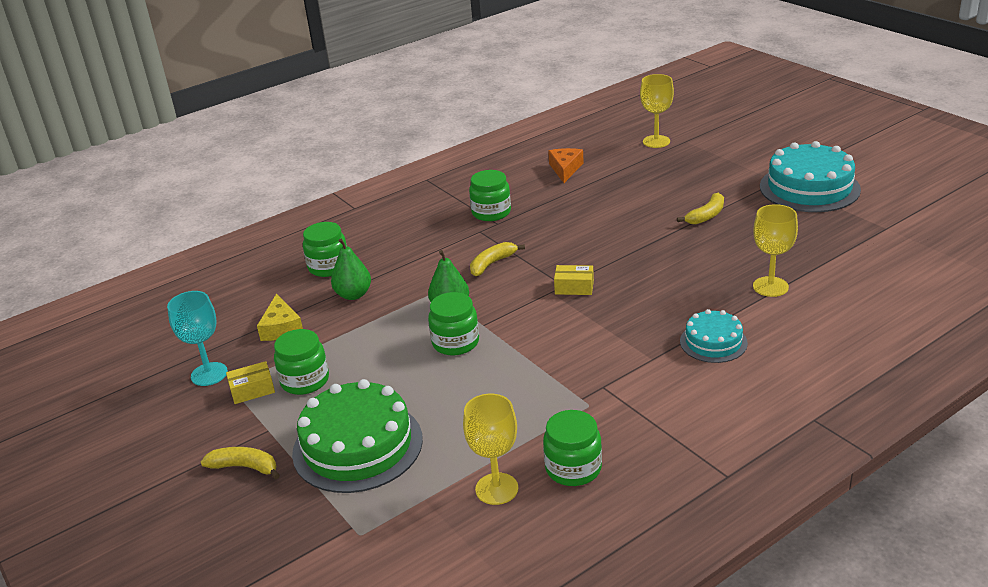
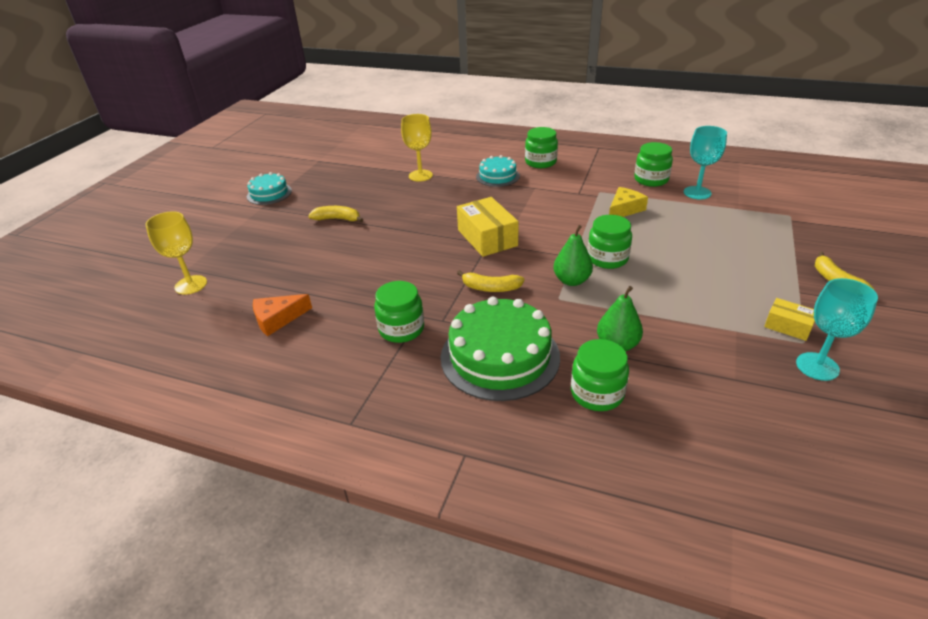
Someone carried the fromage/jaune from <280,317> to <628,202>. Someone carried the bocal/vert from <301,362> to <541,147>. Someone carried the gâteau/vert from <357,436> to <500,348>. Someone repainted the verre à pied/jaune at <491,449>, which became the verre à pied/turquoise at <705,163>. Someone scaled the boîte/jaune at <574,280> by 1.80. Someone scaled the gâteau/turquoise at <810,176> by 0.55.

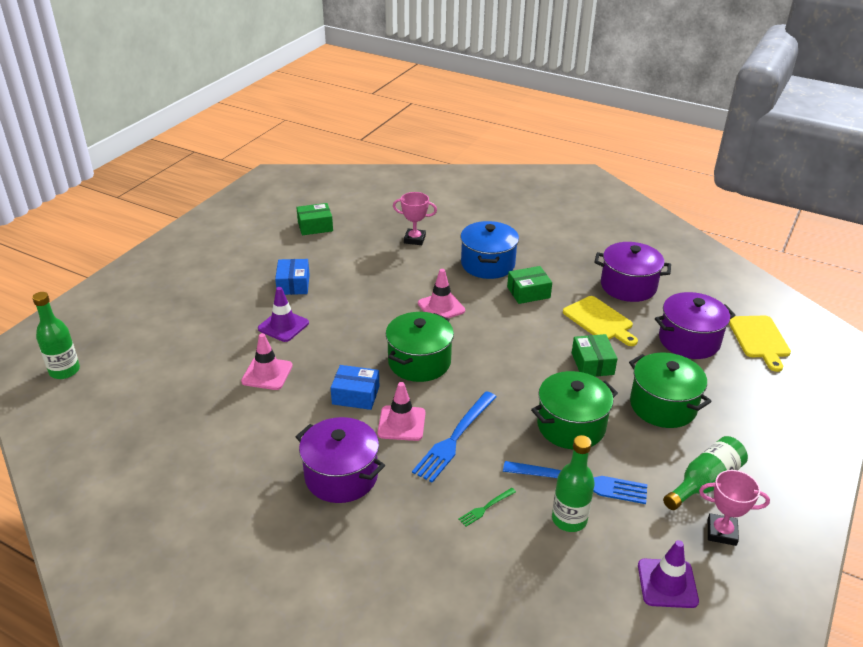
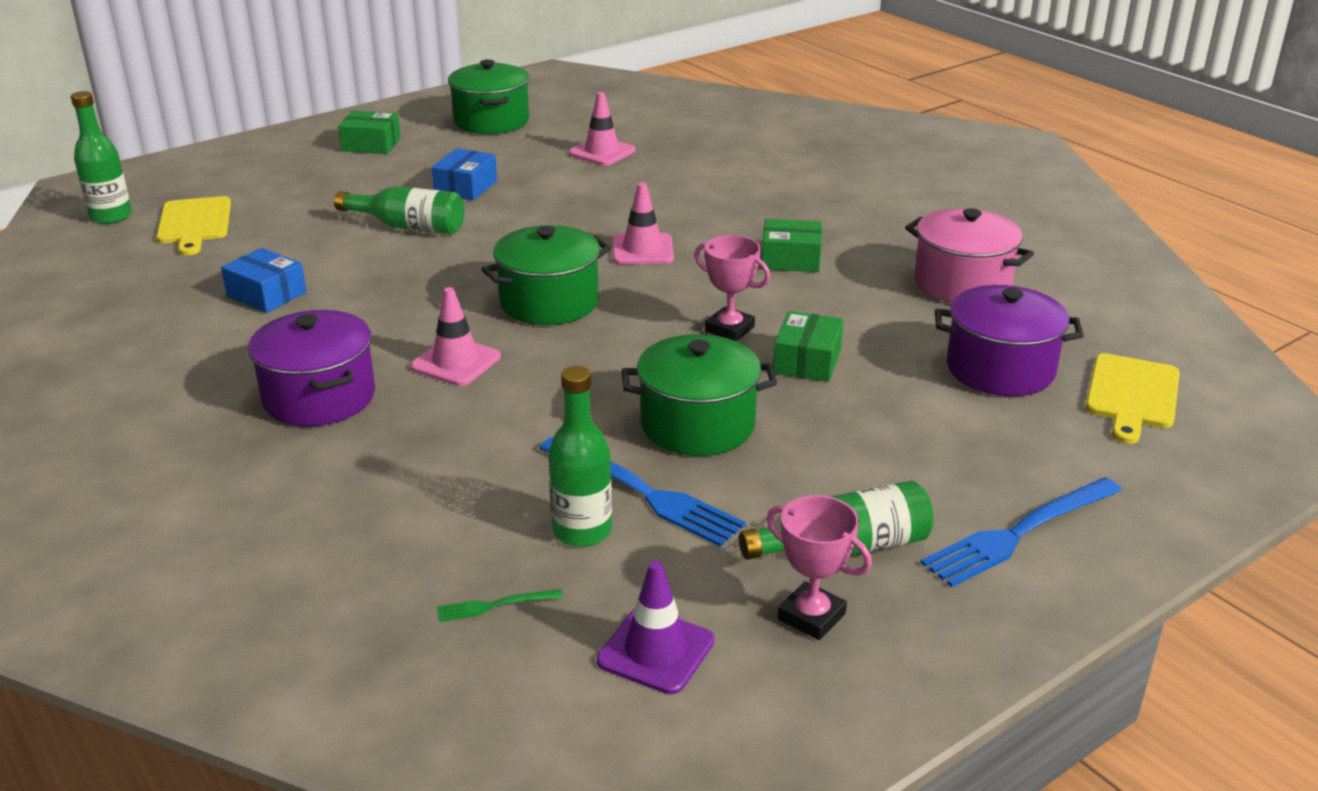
Someone took away the marmite/bleu at <489,250>. Someone carried the cône de chantier/rose from <267,361> to <602,129>. Someone carried the boîte/vert from <314,219> to <369,132>. Someone carried the boîte/bleu from <355,387> to <264,280>. Someone carried the trophée/rose from <415,218> to <732,288>. Someone carried the fourchette/bleu from <454,437> to <1021,532>. Someone carried the fourchette/vert from <487,507> to <500,605>. Someone carried the planche à découper/jaune from <600,321> to <193,226>. Someone carried the marmite/vert from <670,390> to <488,97>. Someone swapped the cône de chantier/violet at <283,314> for the bouteille/vert at <399,210>. Someone repainted the marmite/violet at <633,272>, which became the marmite/rose at <969,255>.

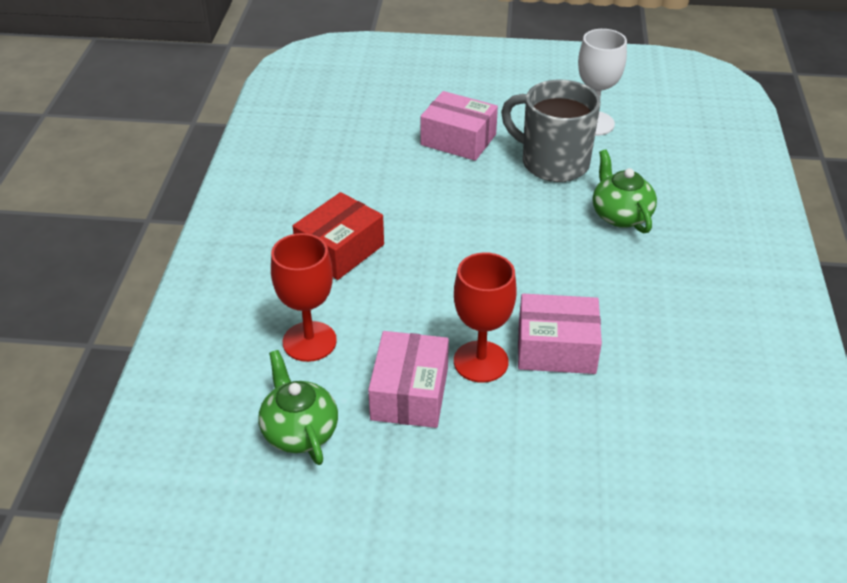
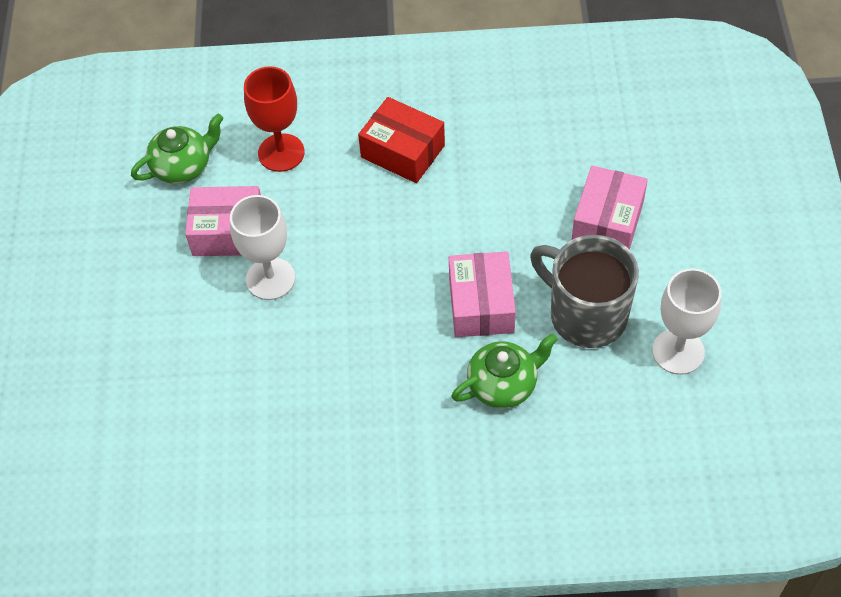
Someone carried the boîte/rose from <560,334> to <482,294>. Someone repainted the verre à pied/rouge at <485,317>, which became the verre à pied/blanc at <262,247>. Someone rotated the tasse/gris at <551,131> by 75 degrees counterclockwise.

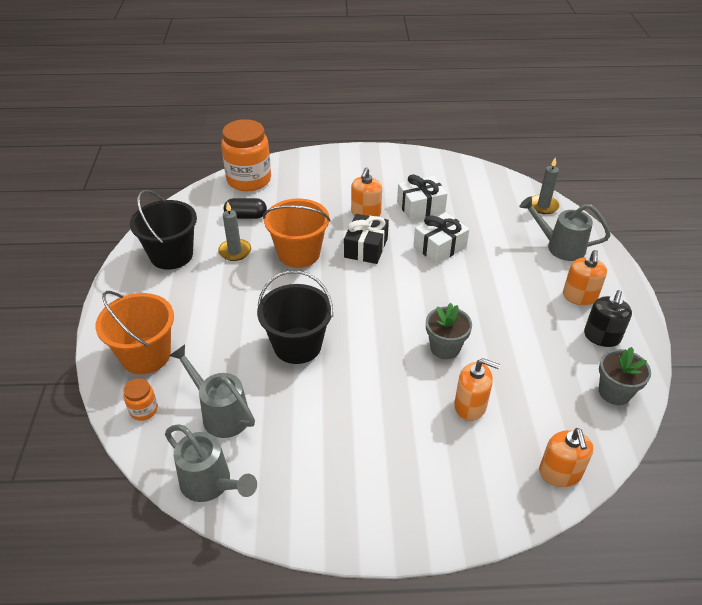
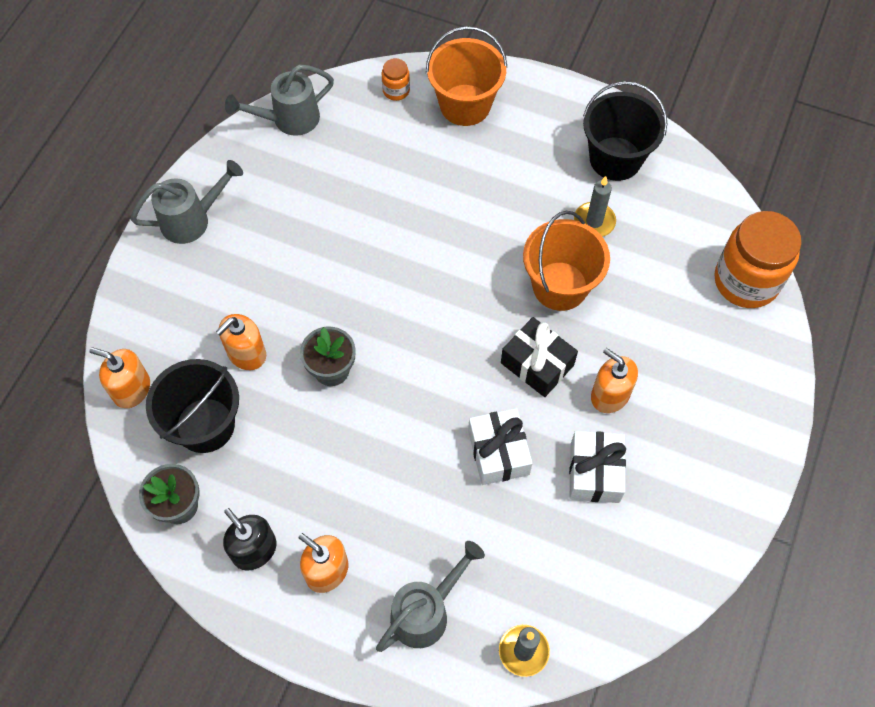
Someone took away the gélule/noir at <245,208>. Someone carried the arrosoir/gris from <212,391> to <187,202>. Someone carried the seau/noir from <295,317> to <192,406>.

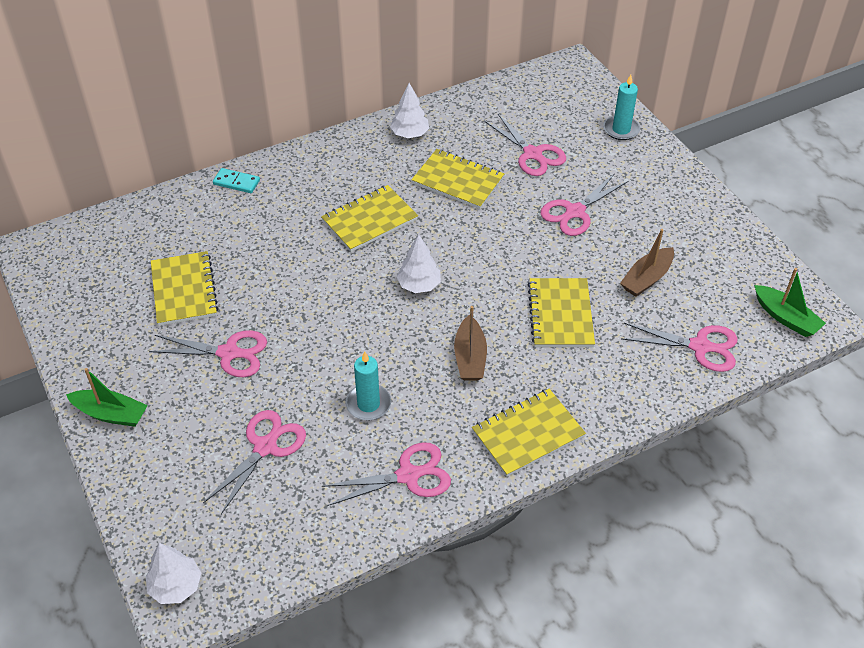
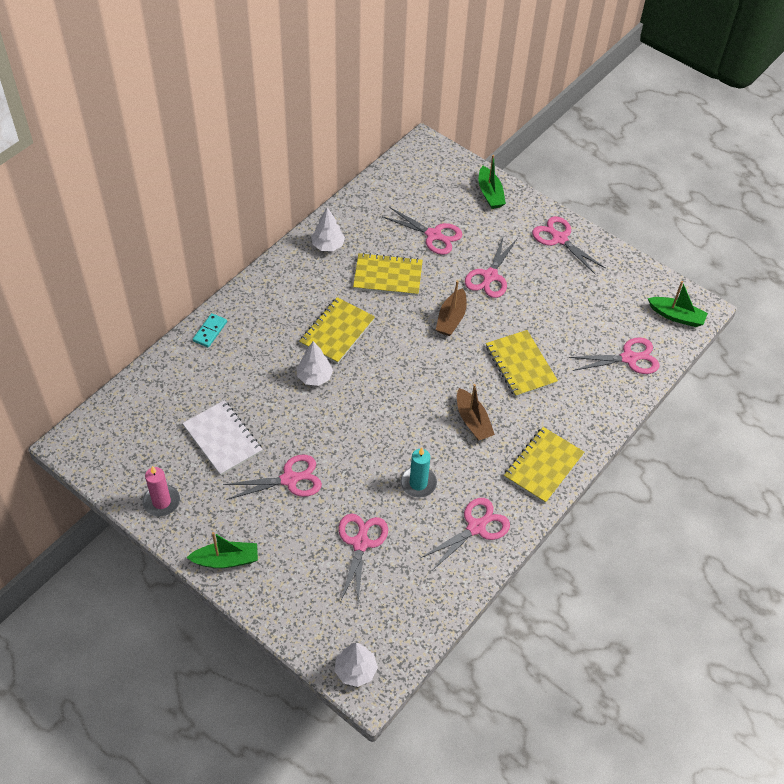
Someone put down the bougie/rose at <161,491>. Someone put down the ciseaux/rose at <568,245>. Someone carried the arbre/blanc from <418,263> to <315,363>. Someone carried the bateau/marron from <647,263> to <451,308>. Someone swapped the bougie/turquoise at <621,107> for the bateau/vert at <492,182>. Someone repainted the carnet/jaune at <184,288>, which became the carnet/blanc at <222,438>. Someone rotated the domino/turquoise at <236,180> by 60 degrees counterclockwise.

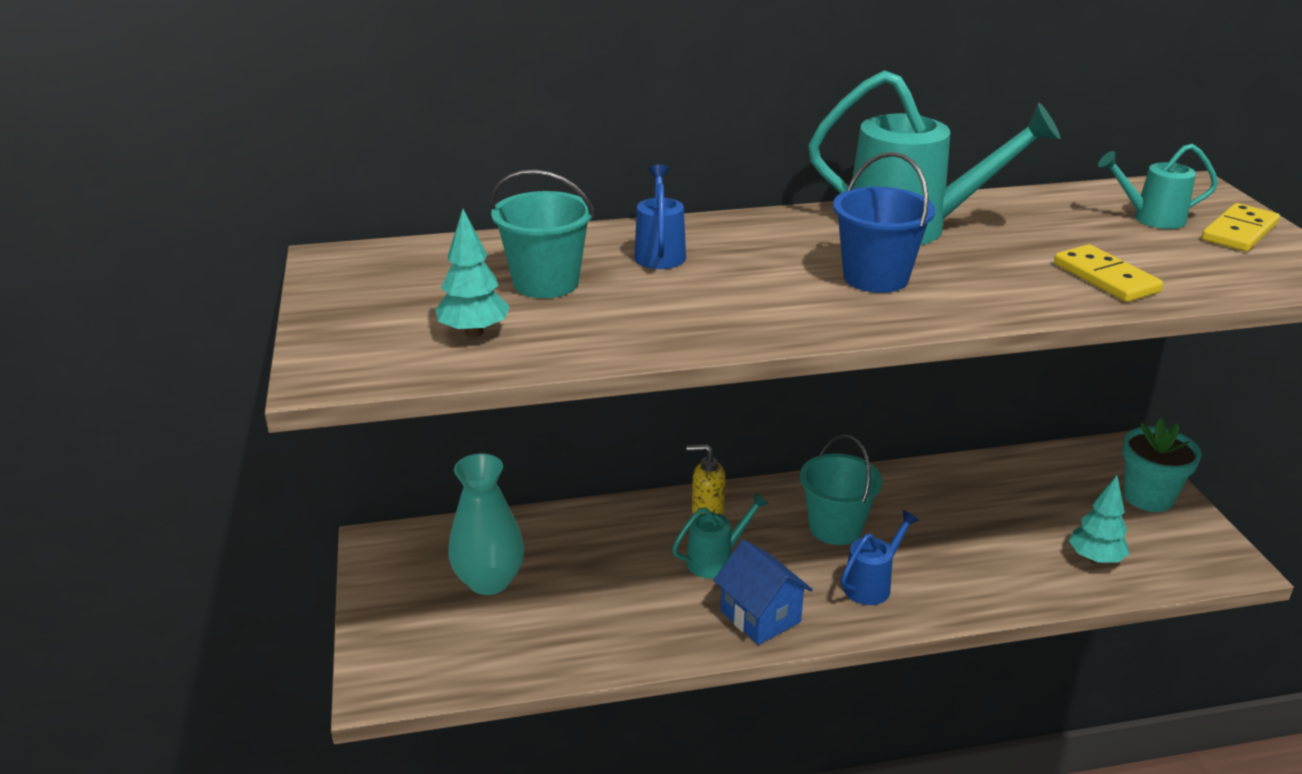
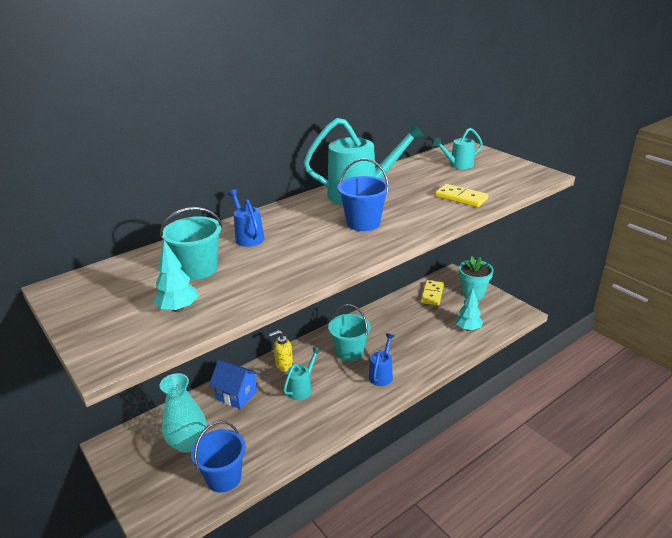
Someone put down the seau/bleu at <218,457>. Someone carried the maison/bleu from <763,592> to <234,384>. Someone carried the domino/jaune from <1241,227> to <432,292>.

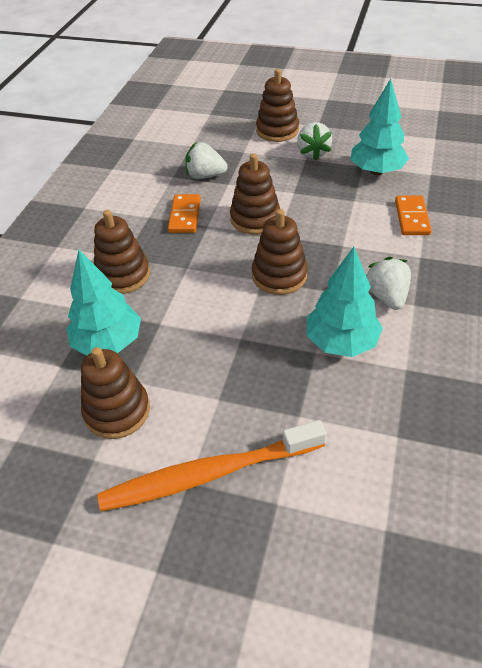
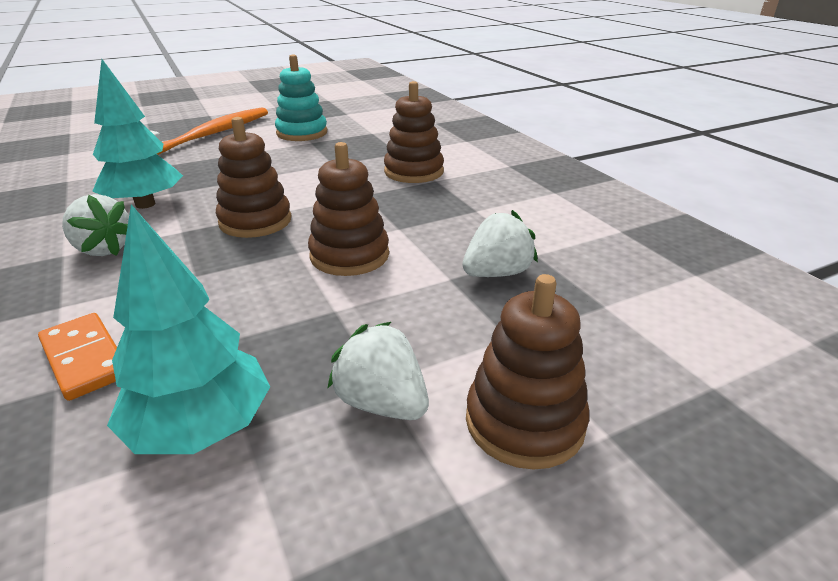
Someone took away the arbre/turquoise at <104,302>. Someone took away the domino/orange at <184,213>. Someone repainted the jouet à empiler/marron at <115,393>, which became the jouet à empiler/turquoise at <301,97>.

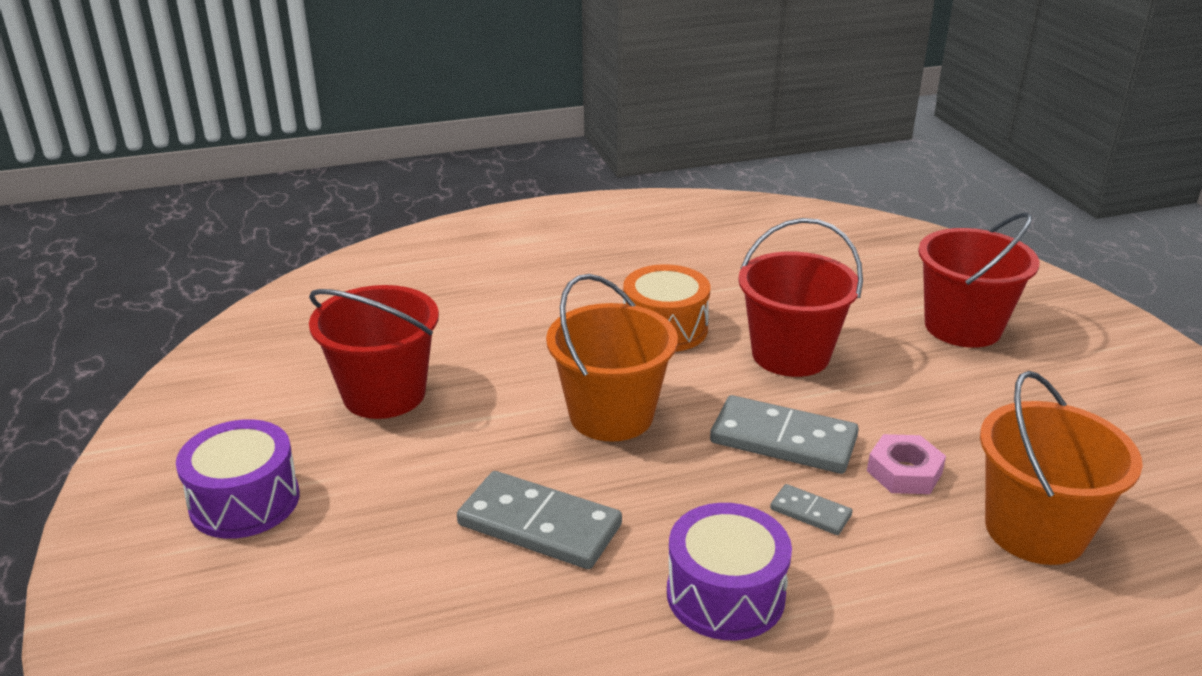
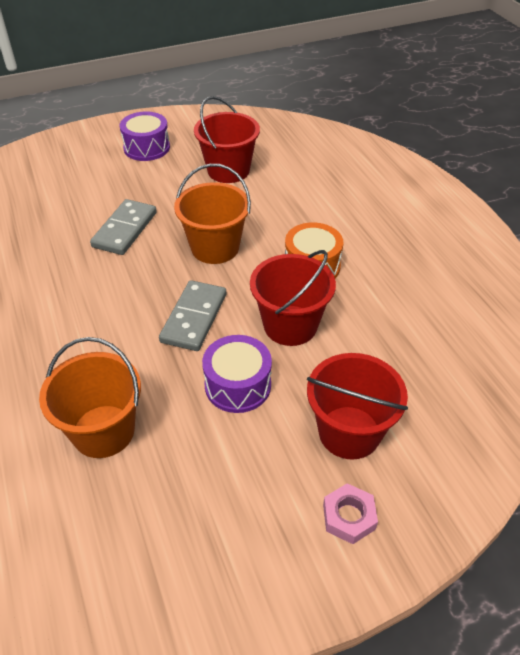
Someone took away the domino/gris at <811,509>. Someone carried the tambour/violet from <729,571> to <237,374>. Someone carried the écrou/rose from <906,464> to <350,513>.

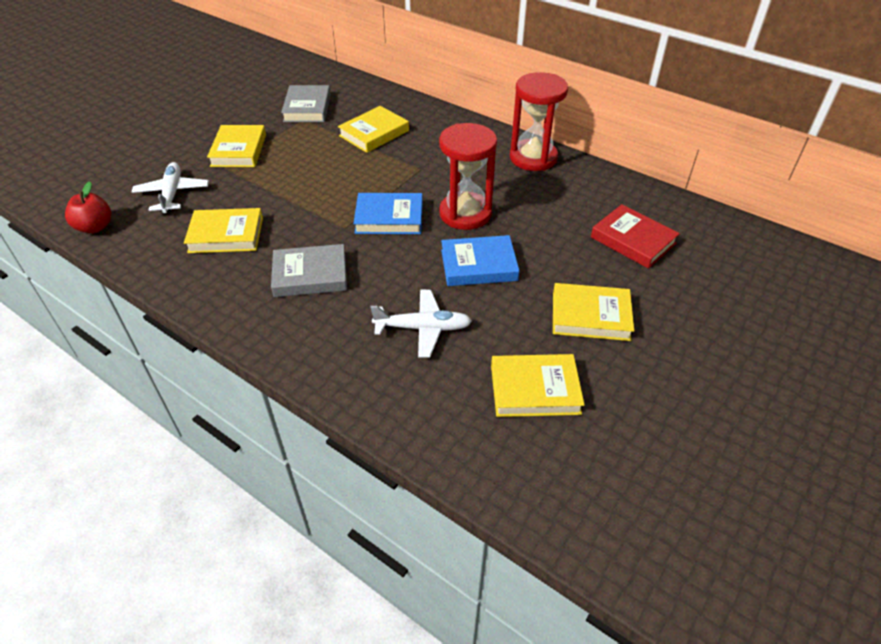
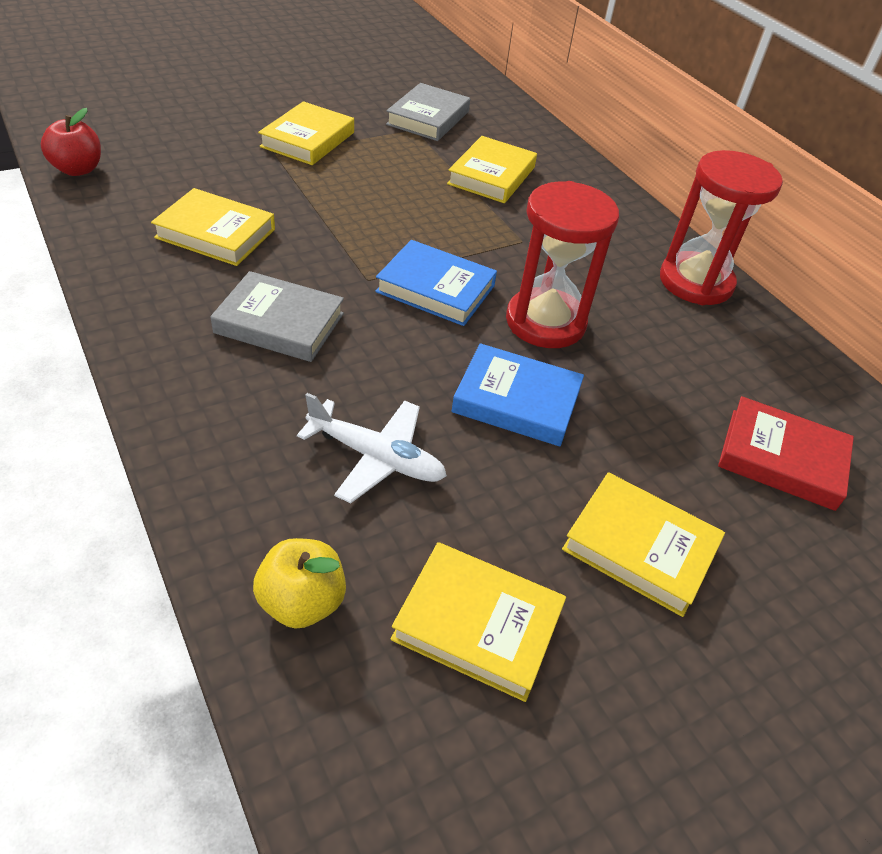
Someone took away the avion/blanc at <170,187>. Someone put down the pomme/jaune at <299,583>. Someone rotated the livre/jaune at <373,129> by 45 degrees counterclockwise. Someone rotated the livre/rouge at <635,236> by 45 degrees counterclockwise.

